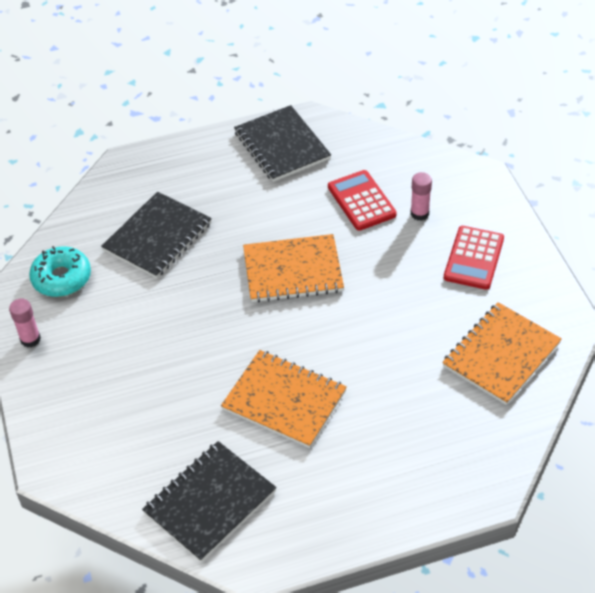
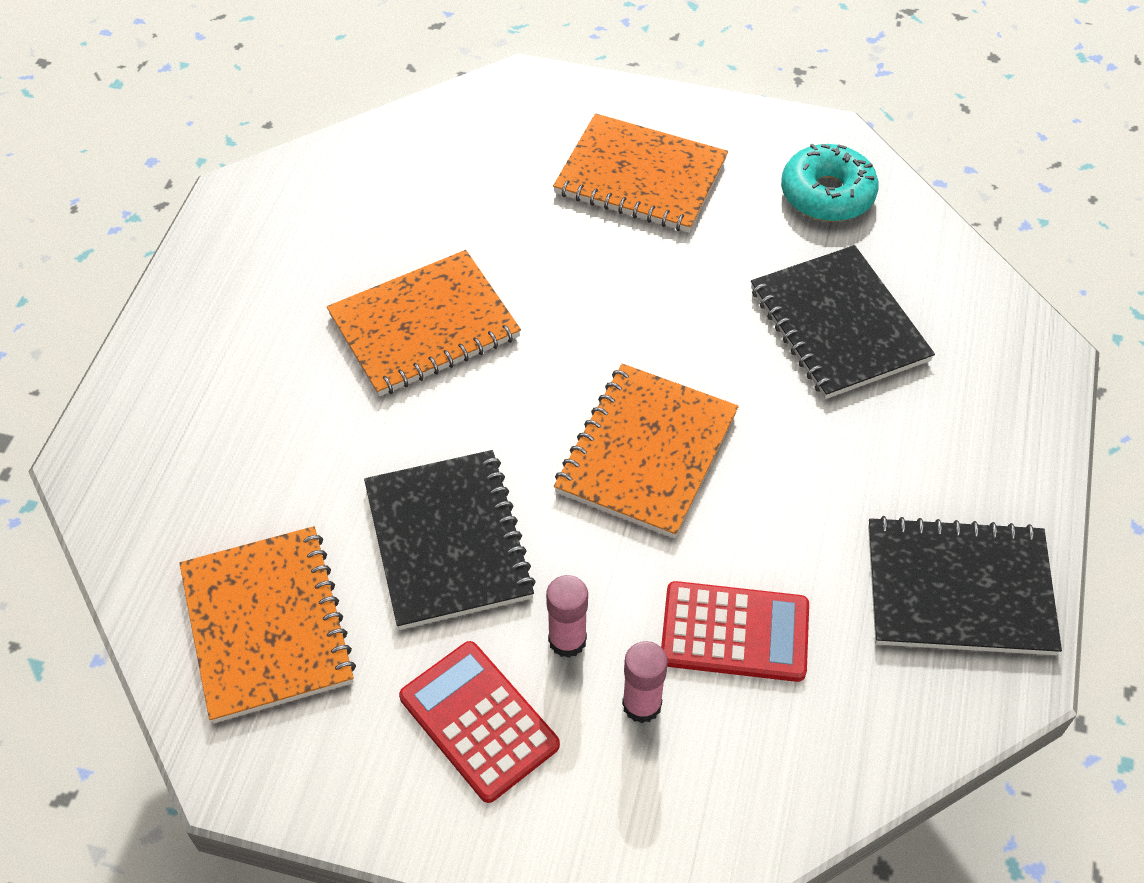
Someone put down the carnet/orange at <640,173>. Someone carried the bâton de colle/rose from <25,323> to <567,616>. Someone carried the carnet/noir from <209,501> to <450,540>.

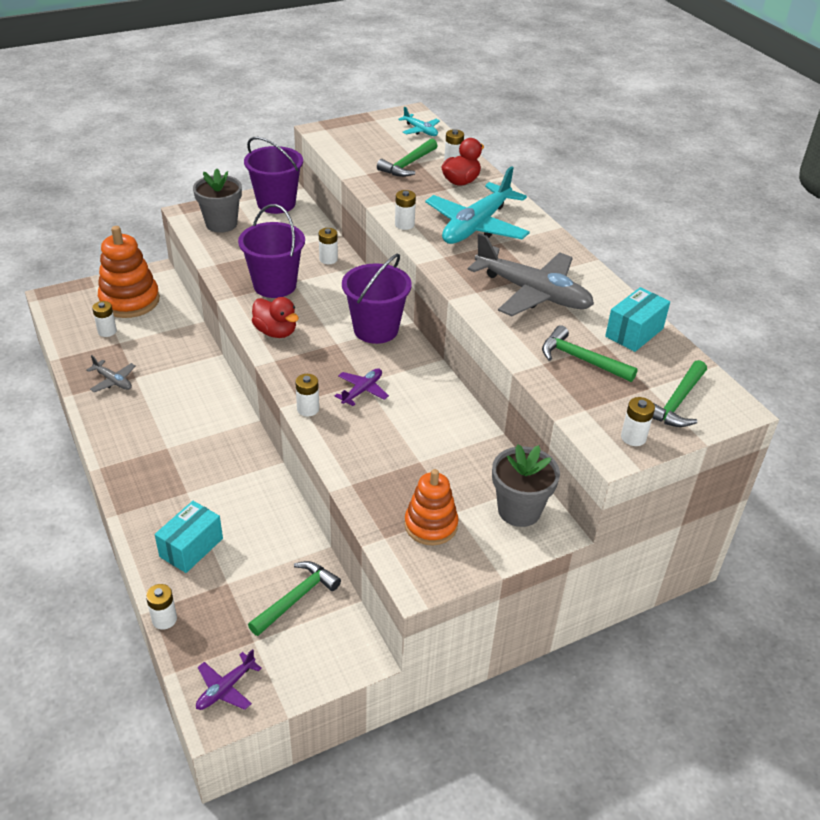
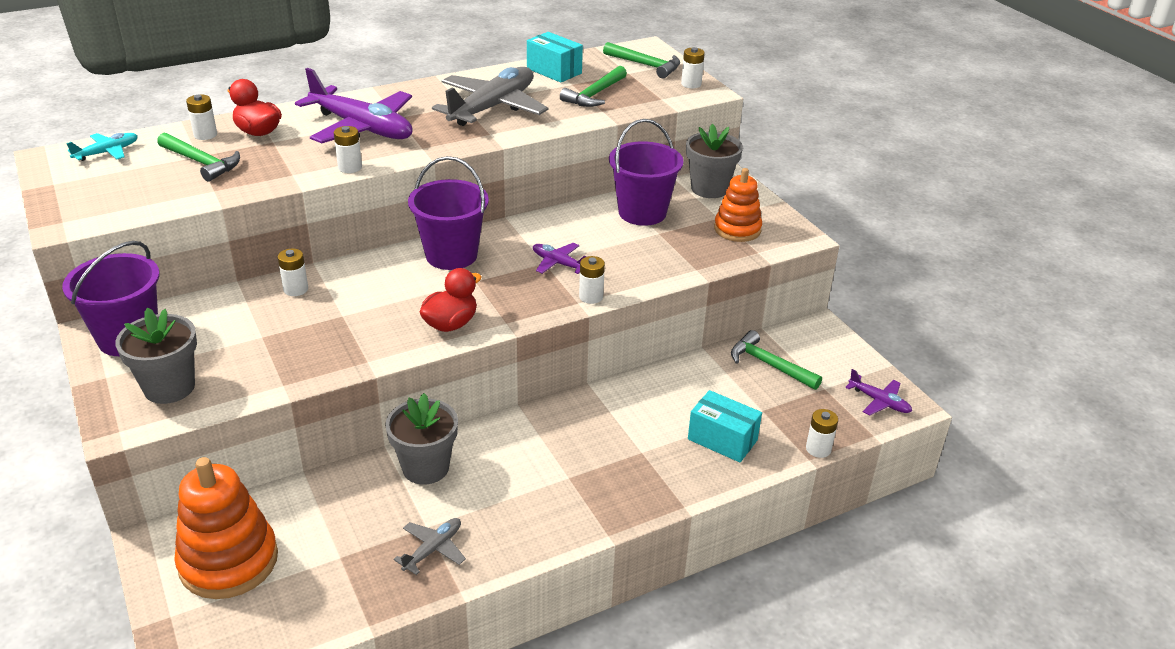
Someone took away the pile/blanc at <104,319>. Someone put down the pot de fleurs/gris at <421,439>. Someone carried the seau/violet from <271,251> to <646,172>. Someone repainted the avion/turquoise at <477,205>, which became the avion/violet at <354,105>.

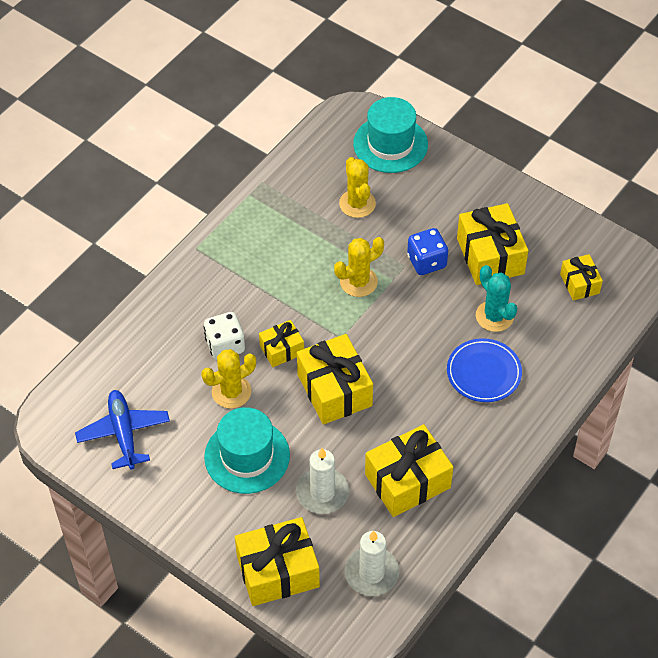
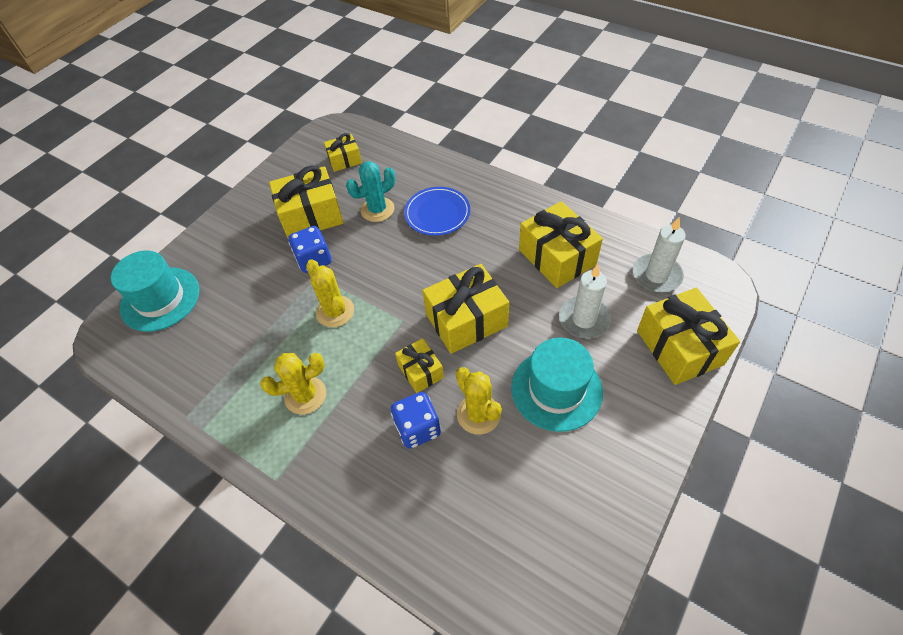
Someone took away the avion/bleu at <122,429>. Someone carried the cactus/jaune from <357,187> to <293,383>. Someone repainted the dé/blanc at <224,336>, which became the dé/bleu at <416,420>.

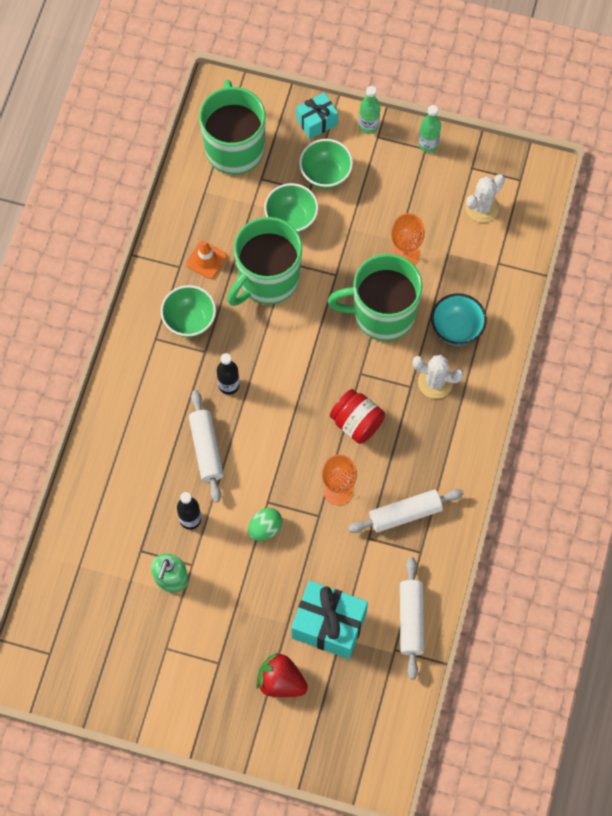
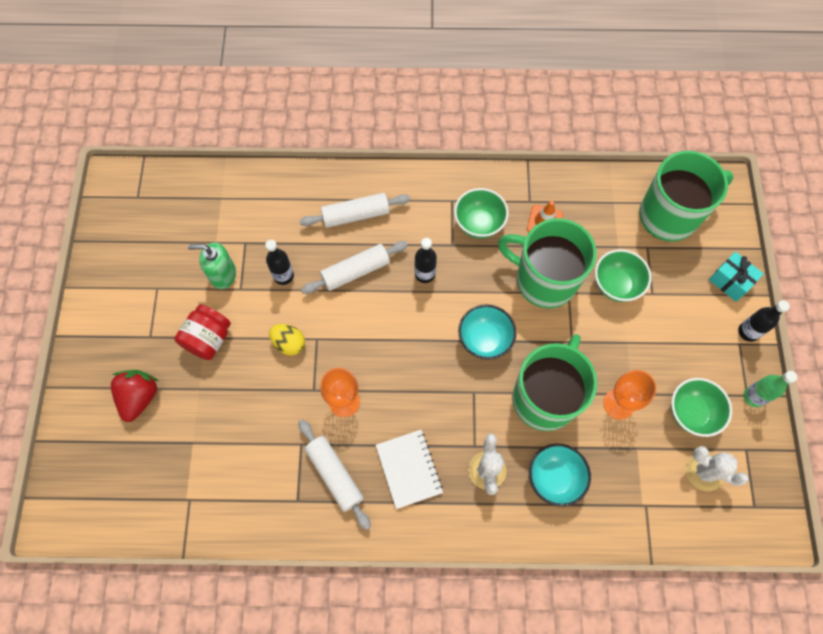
Someone took away the cadeau/turquoise at <329,620>. Someone put down the carnet/blanc at <409,469>. Someone put down the bol/turquoise at <487,332>. Someone carried the bol/vert from <326,164> to <701,407>. Someone carried the bocal/rouge from <357,416> to <202,332>. Someone carried the rouleau à pâtisserie/blanc from <412,618> to <354,210>. Someone repainted the œuf/vert at <265,524>, which became the œuf/jaune at <287,340>. Someone repainted the bouteille/vert at <370,110>, which became the bouteille/noir at <764,321>. Someone rotated the tasse/vert at <375,297> by 45 degrees clockwise.

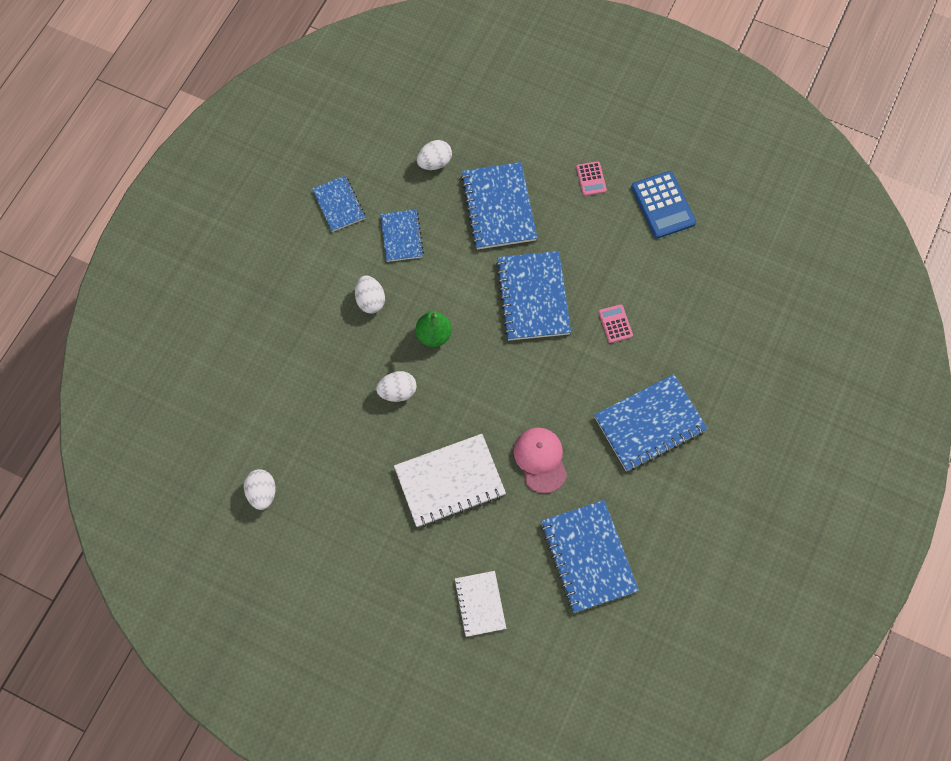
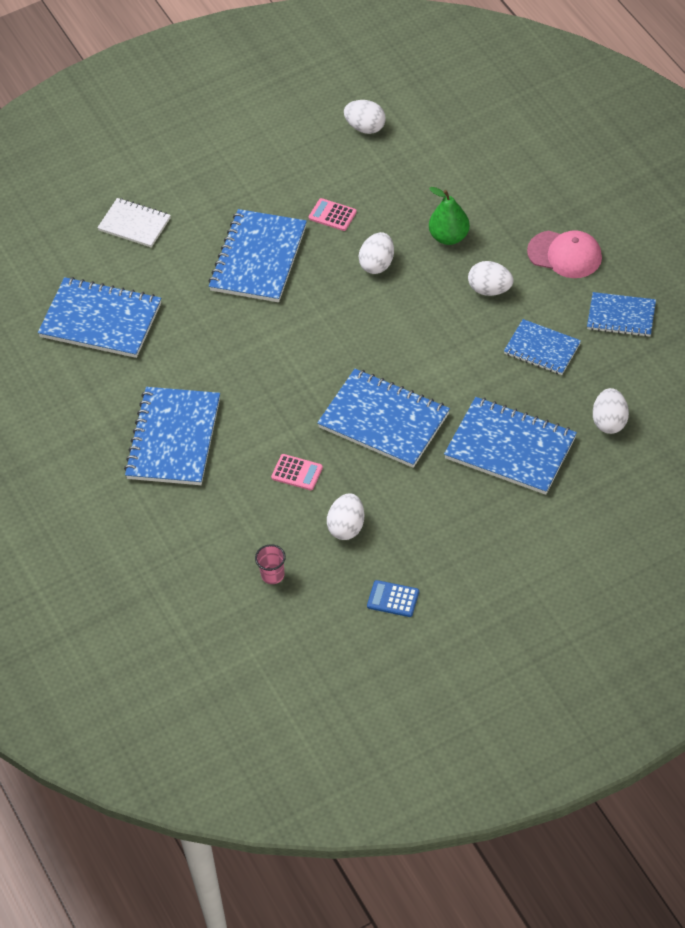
Someone put down the gobelet/rose at <270,564>. Someone put down the œuf/blanc at <345,517>. Someone carried the poire/vert from <433,329> to <449,216>. Someone carried the casquette/rose from <540,460> to <564,254>. Someone carried the calculatrice/rose from <591,178> to <333,214>. Someone repainted the carnet/blanc at <450,480>, which became the carnet/bleu at <257,255>. Someone scaled the calculatrice/bleu at <663,204> by 0.55.

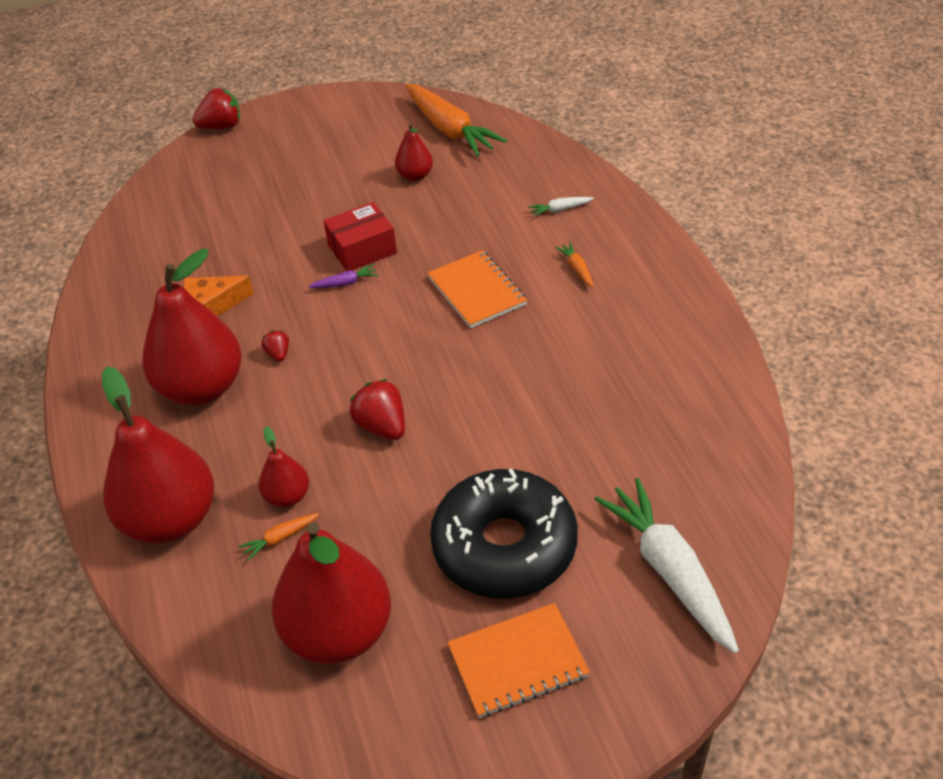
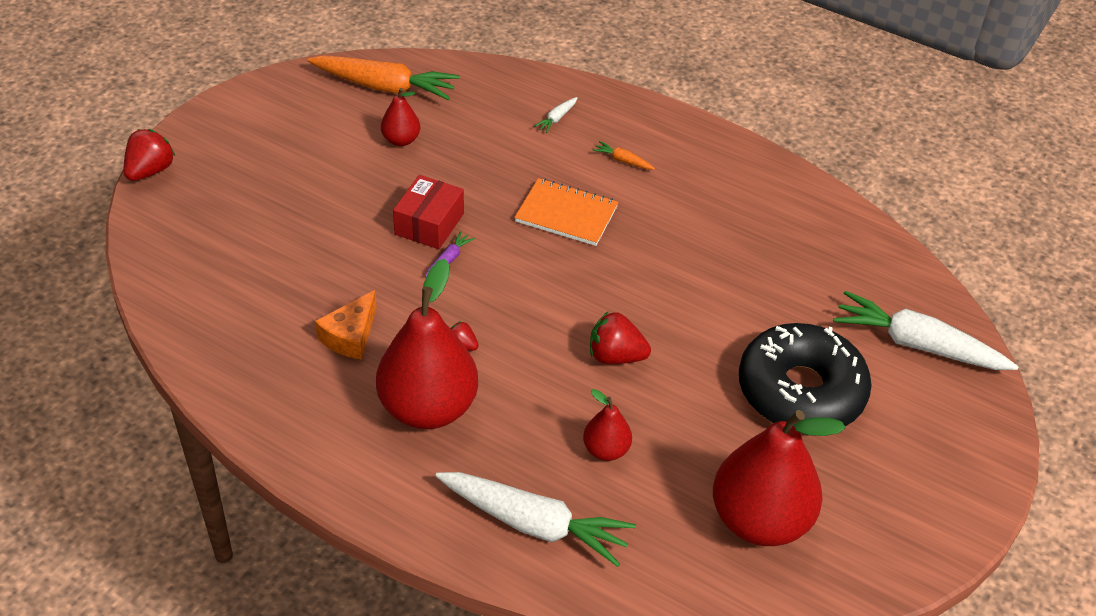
Someone took away the carotte/orange at <278,537>. Someone took away the carnet/orange at <518,660>. Someone swapped the poire/rouge at <158,455> for the carotte/blanc at <536,519>.

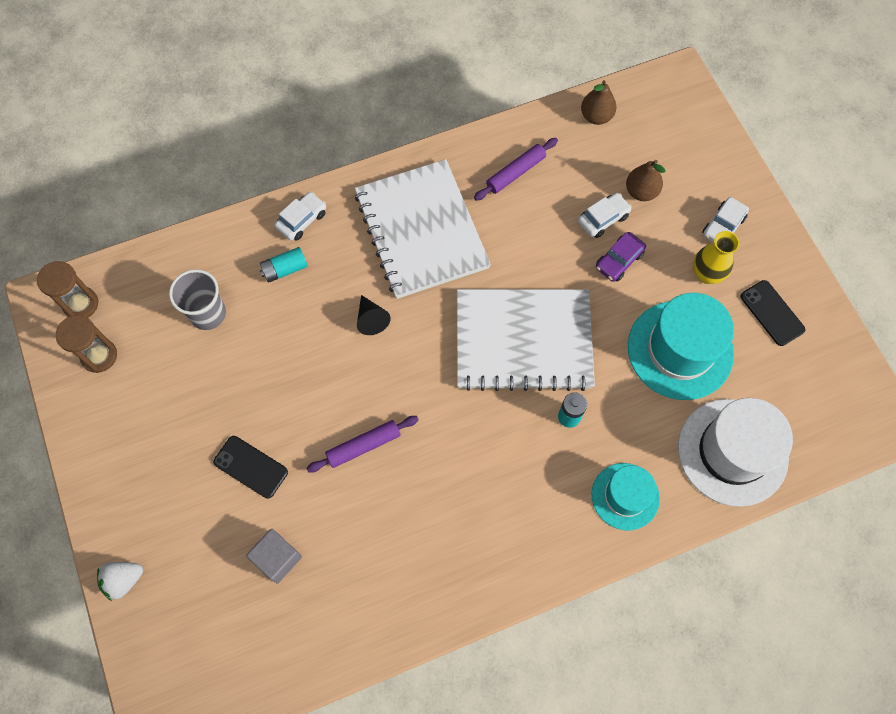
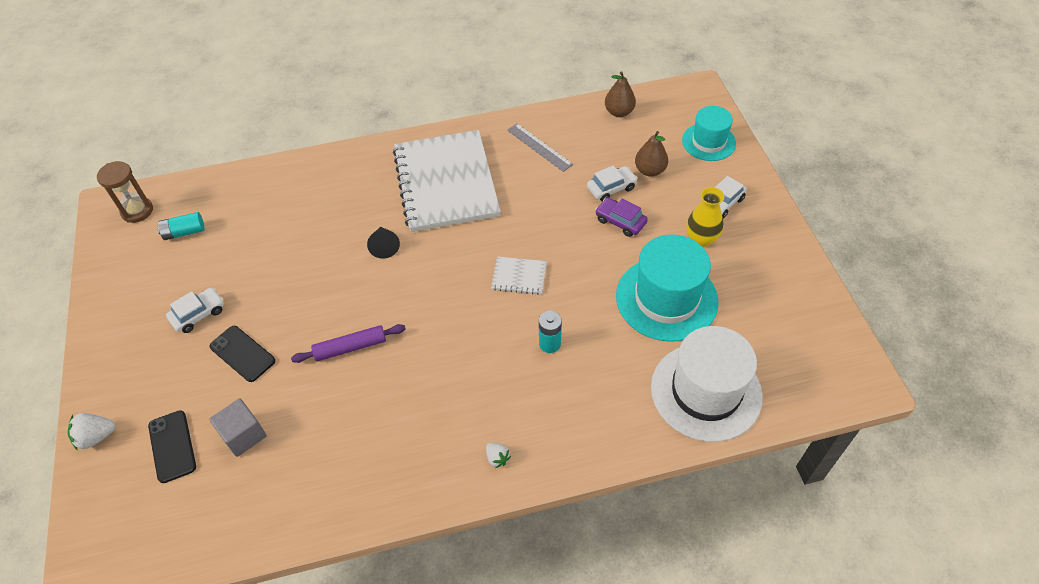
Someone took away the sablier/marron at <86,344>. Someone took away the gobelet/gris at <197,299>. Someone put down the fraise/blanc at <498,455>. Someone carried the pile/turquoise from <284,265> to <181,226>. Someone carried the voiture/blanc from <300,216> to <195,310>. Someone carried the chapeau/turquoise from <626,496> to <709,133>. Someone carried the téléphone/noir from <773,313> to <172,446>. Someone swapped the rouleau à pâtisserie/violet at <516,169> for the règle/gris at <540,147>. Someone rotated the voiture/violet at <621,256> by 75 degrees clockwise. Someone scaled the carnet/blanc at <526,340> by 0.40.

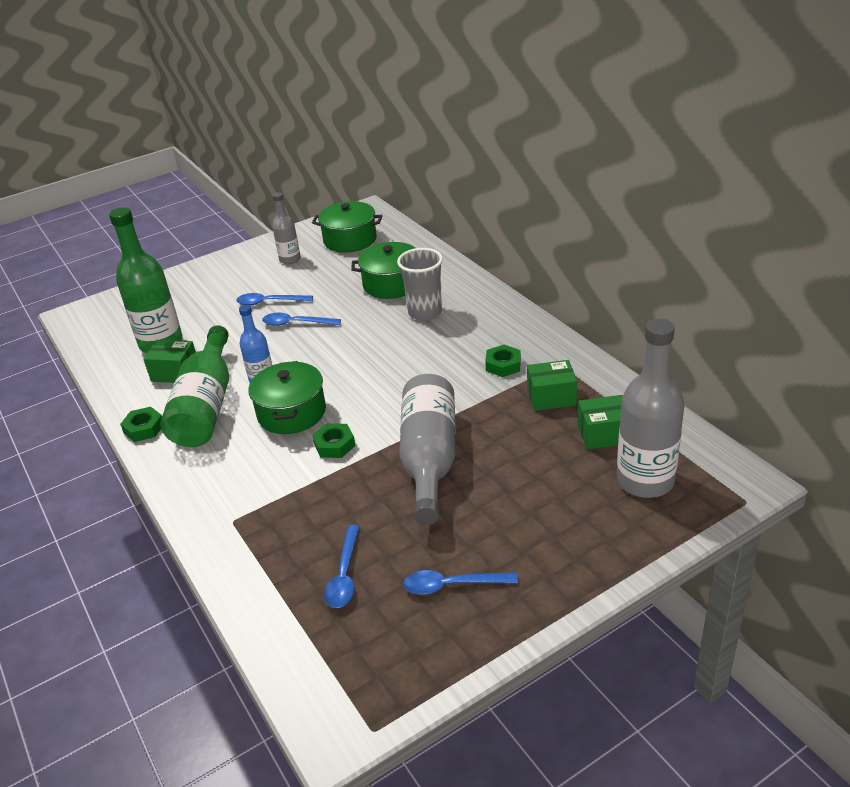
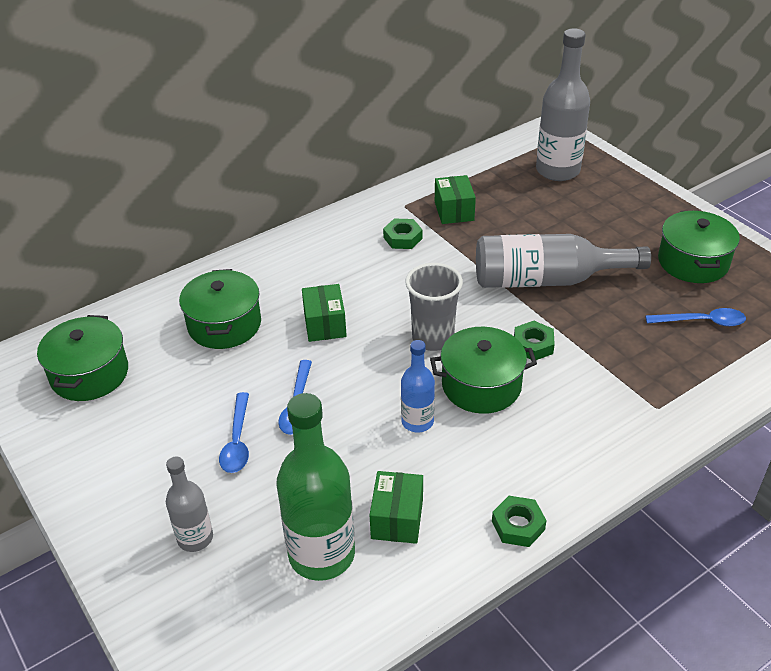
Someone took away the bouteille/vert at <194,386>. Someone carried the bouteille/gris from <286,228> to <189,504>. Someone carried the gobelet/gris from <420,284> to <434,307>. Someone carried the boîte/vert from <600,422> to <324,313>. Someone swapped the cuillère/bleu at <460,582> for the marmite/vert at <699,247>.

